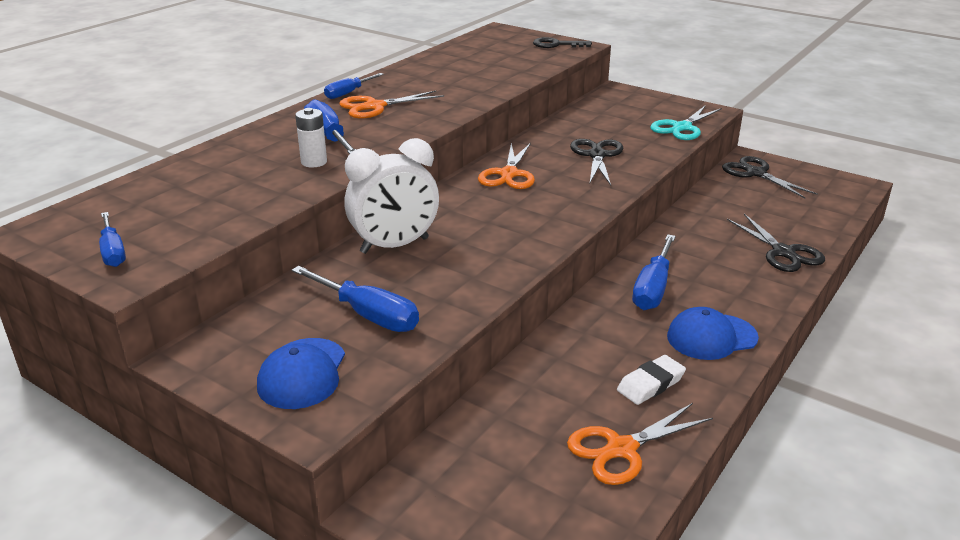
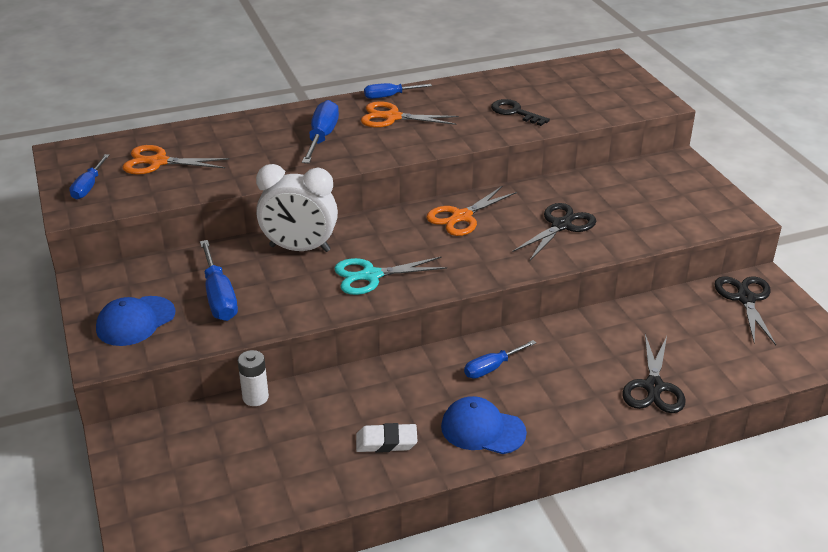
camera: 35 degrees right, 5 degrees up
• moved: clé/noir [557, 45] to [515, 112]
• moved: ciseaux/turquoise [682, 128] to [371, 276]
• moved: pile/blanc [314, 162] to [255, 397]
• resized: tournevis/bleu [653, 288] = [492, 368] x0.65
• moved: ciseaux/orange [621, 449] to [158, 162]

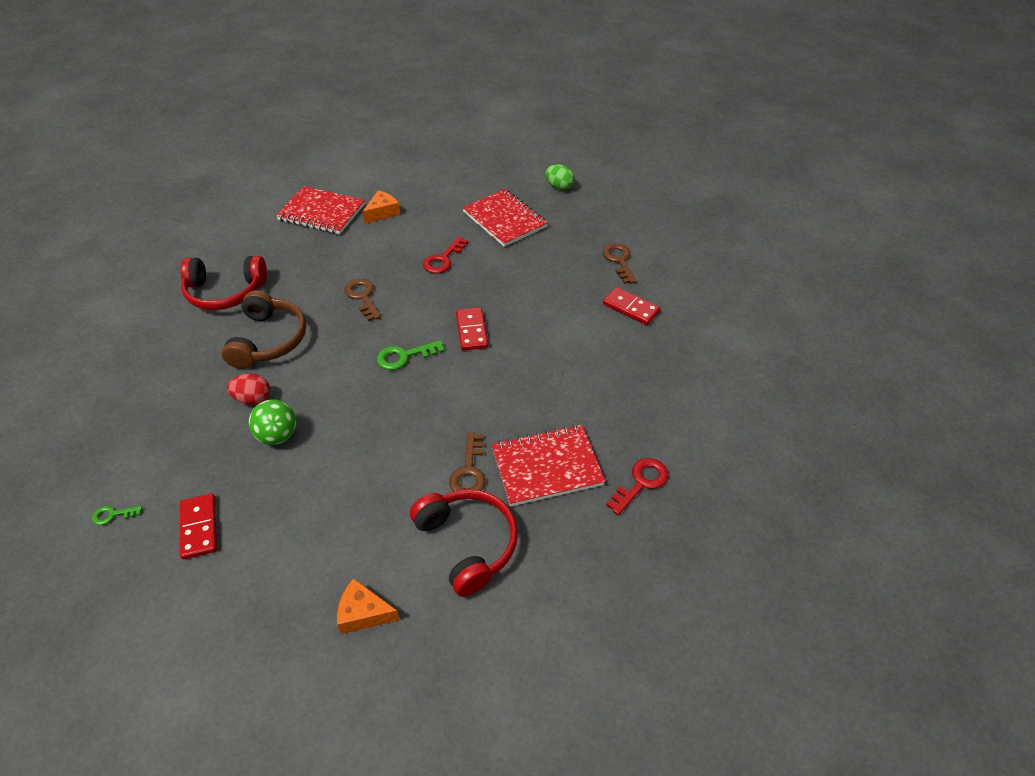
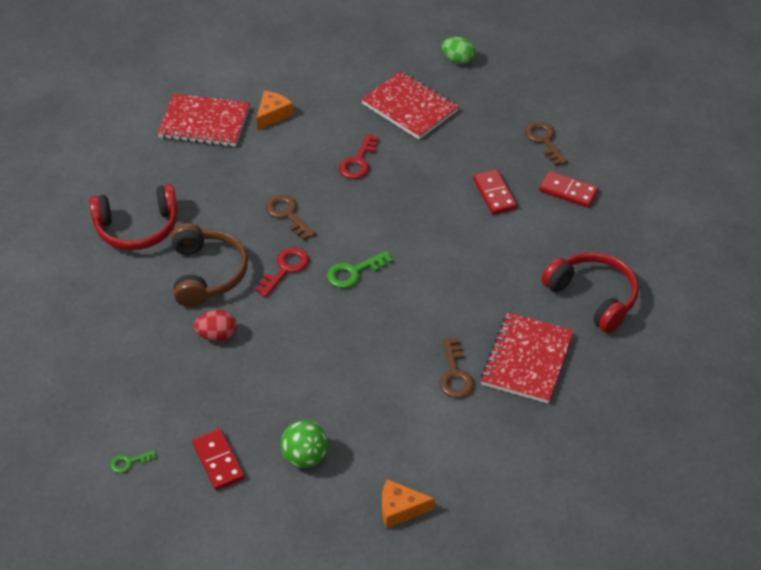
camera: 10 degrees left, 0 degrees up
• moved: domino/rouge [471, 331] to [494, 194]
• moved: balle/vert [278, 435] to [305, 457]
• turned: carnet/rouge [547, 466] = [527, 360] 45 degrees counterclockwise
• moved: clé/rouge [641, 483] to [285, 269]
• moved: casque audio/rouge [468, 543] to [593, 297]

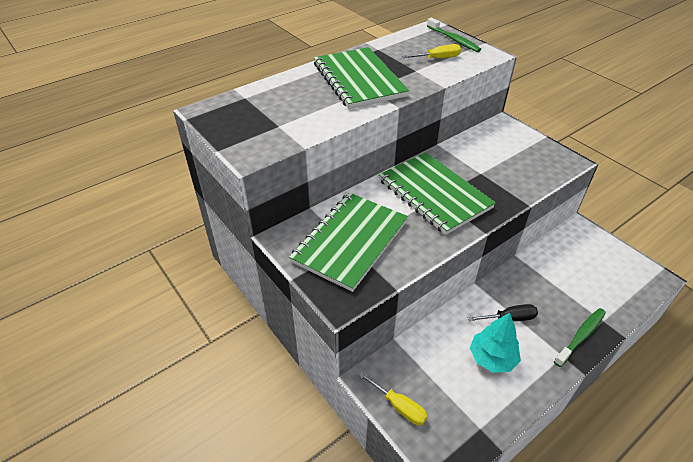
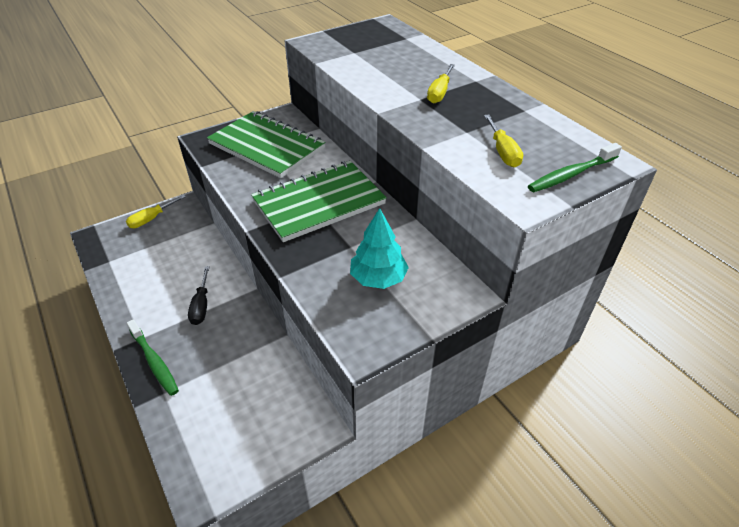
camera: 95 degrees right, 0 degrees up
• replaced: carnet/vert [358, 80] to tournevis/jaune [439, 93]
• moved: arbre/turquoise [492, 358] to [378, 278]

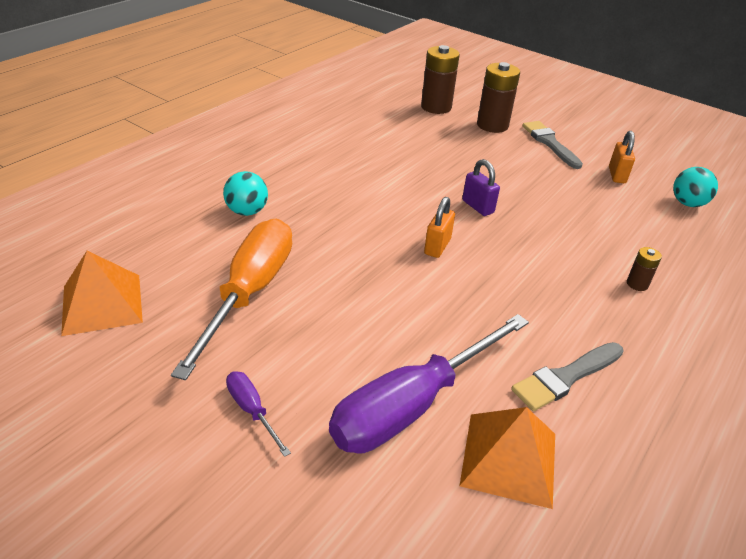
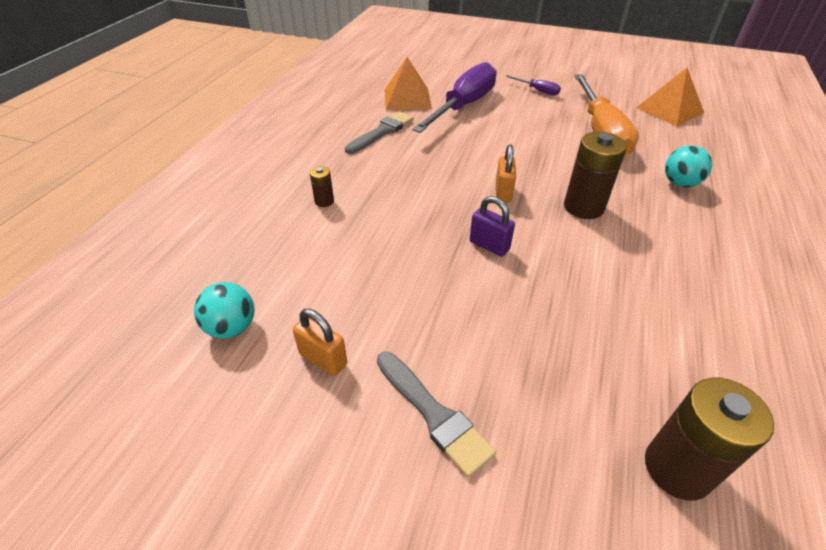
camera: 165 degrees right, 5 degrees up
• moved: pile/marron [492, 125] to [583, 207]
• turned: cadenas/orange [617, 175] = [323, 359] 45 degrees counterclockwise

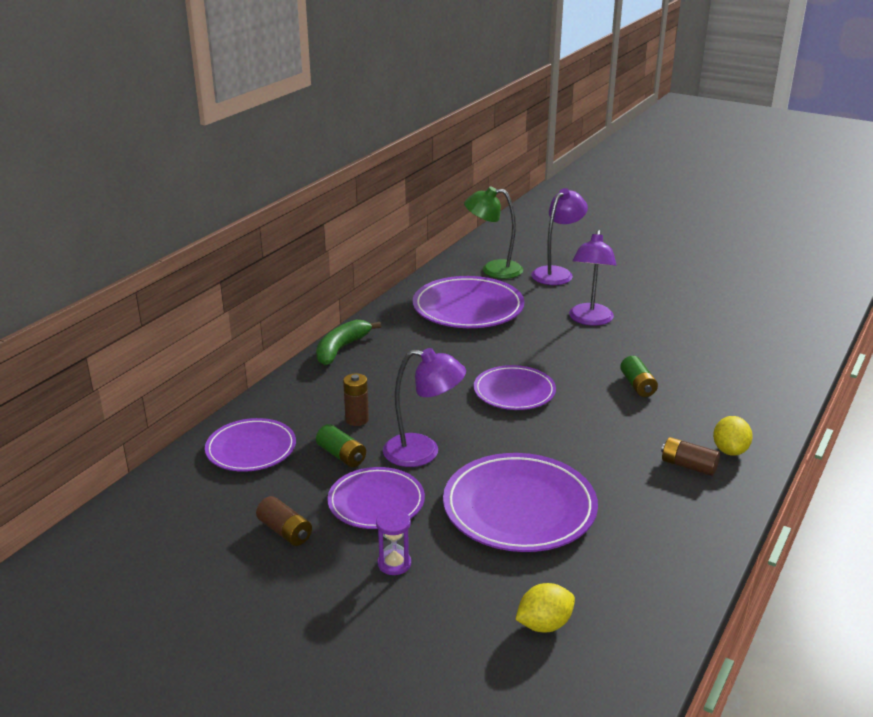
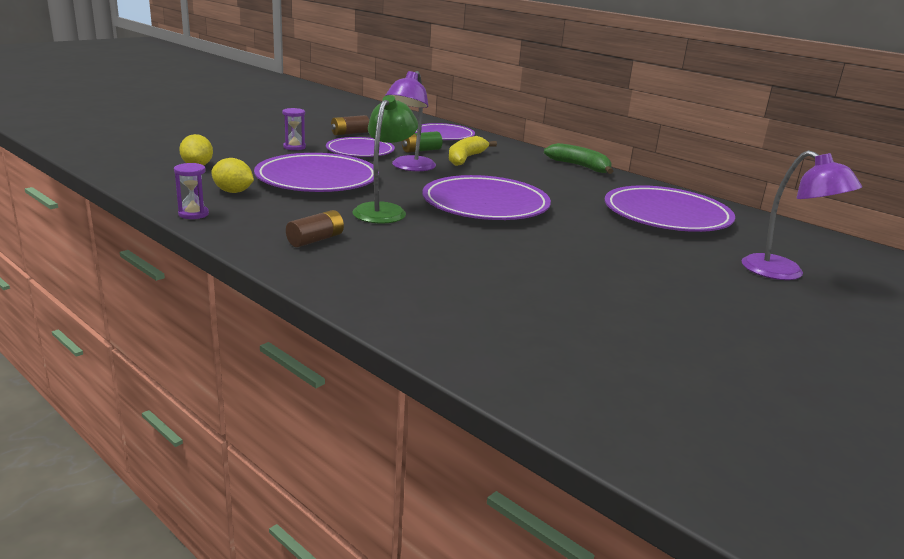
camera: 100 degrees right, 5 degrees down
• moved: lampe/vert [493, 269] to [384, 210]
• removed: lampe/violet [590, 320]
• removed: pile/vert [637, 385]
• resized: assiette/violet [514, 391] = [485, 204] x1.57
• replaced: pile/marron [357, 419] to banane/jaune [465, 158]
• moved: citron/jaune [730, 450] to [233, 192]
• added: sablier/violet [193, 214]

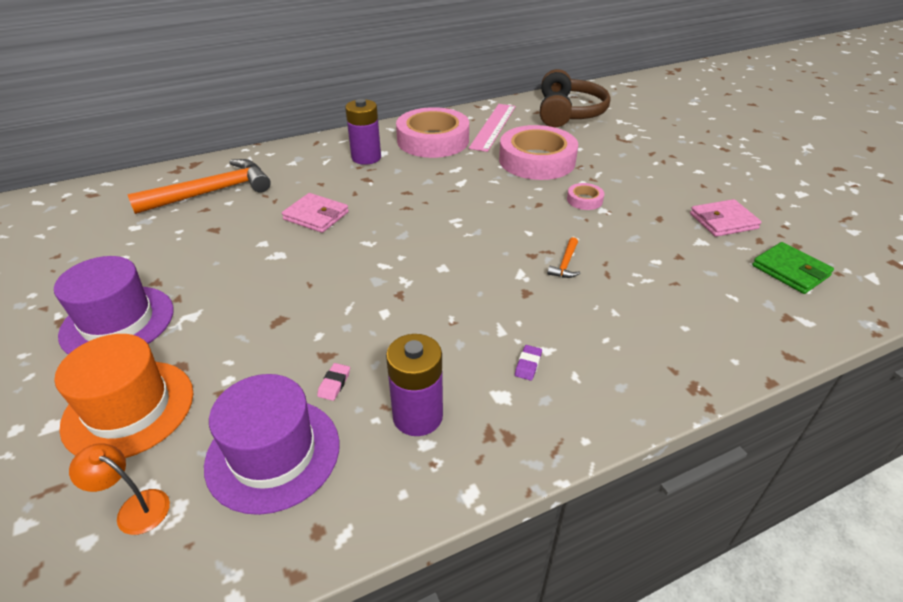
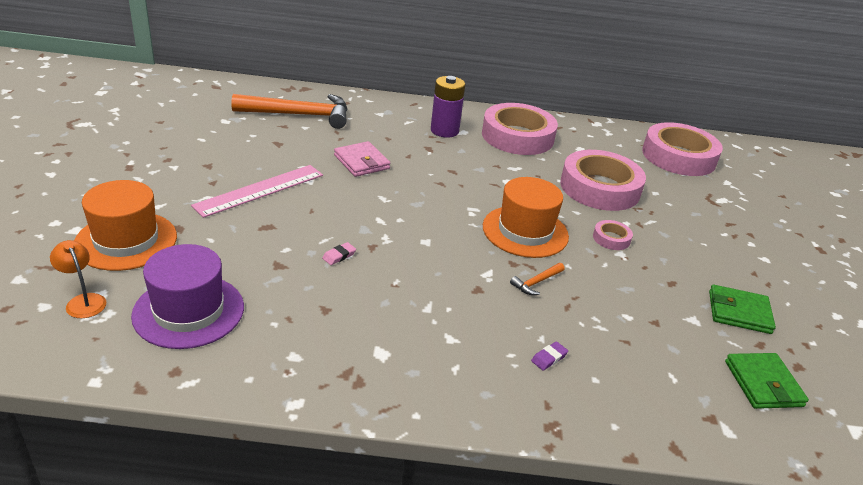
camera: 25 degrees right, 5 degrees down
• replaced: casque audio/marron [568, 113] to ruban adhésif/rose [678, 156]
• moved: règle/rose [493, 126] to [260, 190]
• recoloured: portefeuille/rose [723, 221] to portefeuille/vert [739, 312]
• removed: chapeau/violet [118, 322]
• removed: pile/violet [417, 416]
• moved: gomme/violet [528, 364] to [549, 358]
• moved: gomme/rose [334, 384] to [339, 256]
• added: chapeau/orange [525, 231]

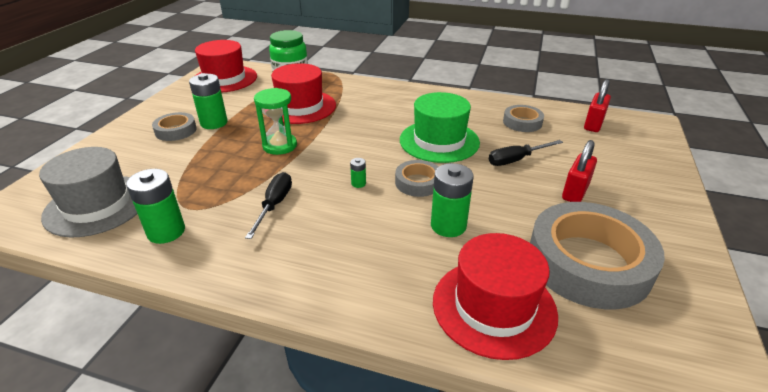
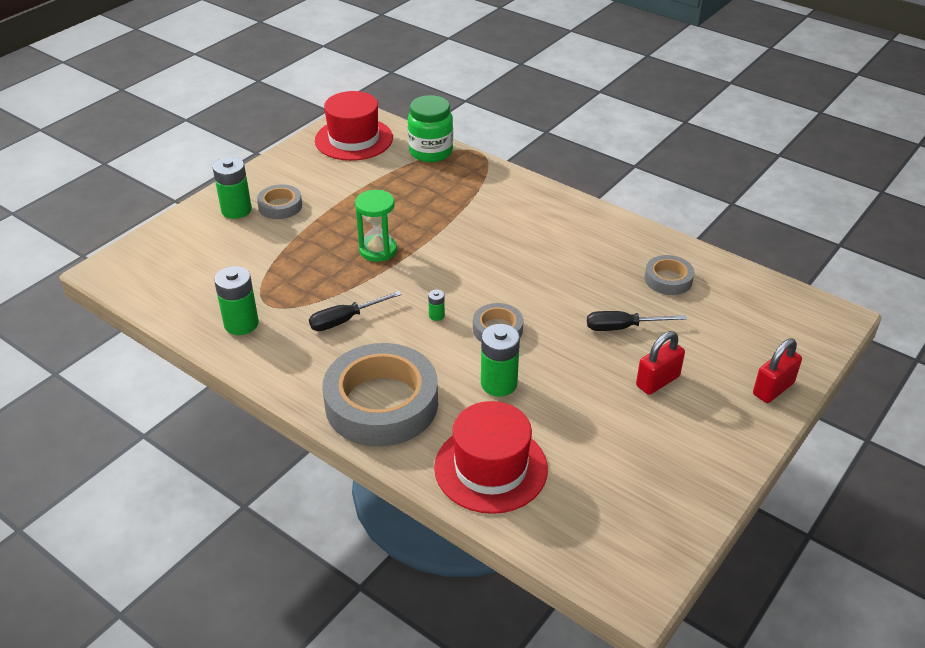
camera: 20 degrees right, 5 degrees up
• removed: chapeau/rouge [300, 107]
• moved: pile/vert [214, 123] to [236, 210]
• moved: cadenas/rouge [593, 124] to [773, 389]
• removed: chapeau/vert [439, 141]
• removed: chapeau/gris [97, 205]
• turned: tournevis/noir [274, 205] = [345, 320] 150 degrees counterclockwise
• moved: ruban adhésif/gris [588, 262] to [381, 403]

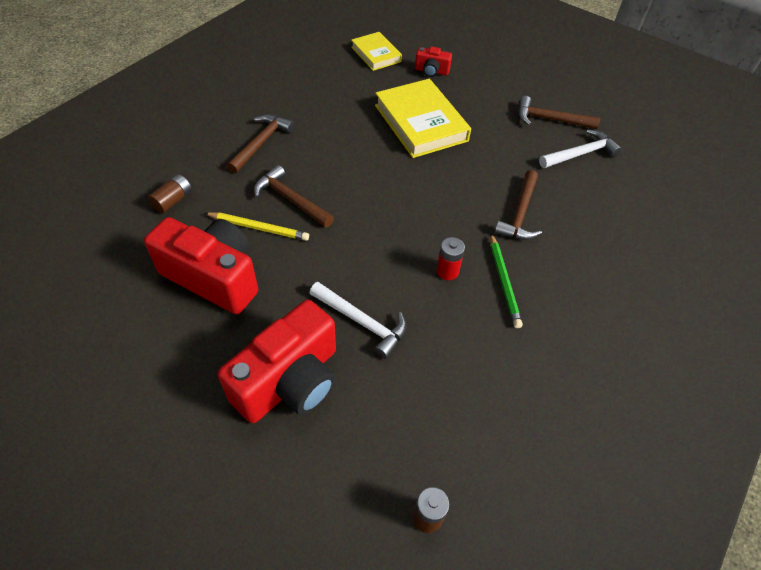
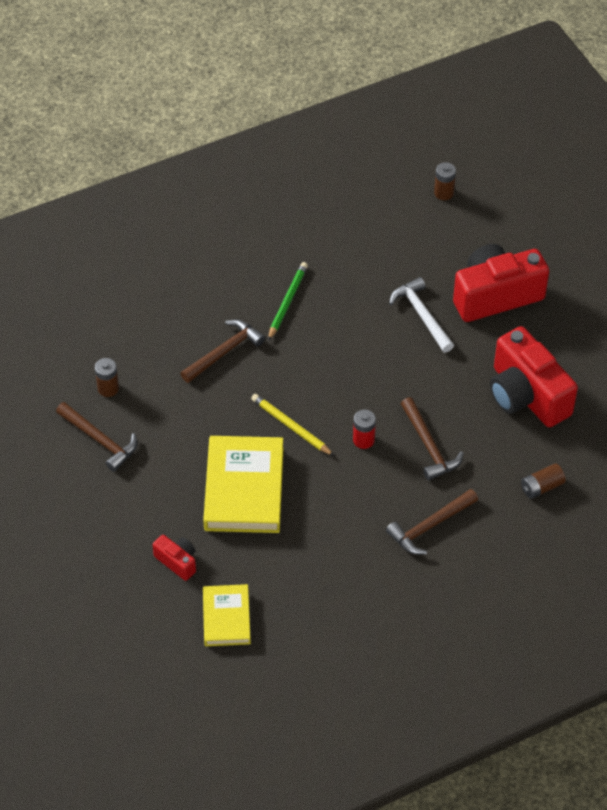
camera: 150 degrees left, 0 degrees up
• replaced: marteau/blanc [581, 154] to pile/marron [108, 388]
• moved: crayon/jaune [258, 228] to [291, 426]
• moved: pile/rouge [447, 271] to [363, 440]

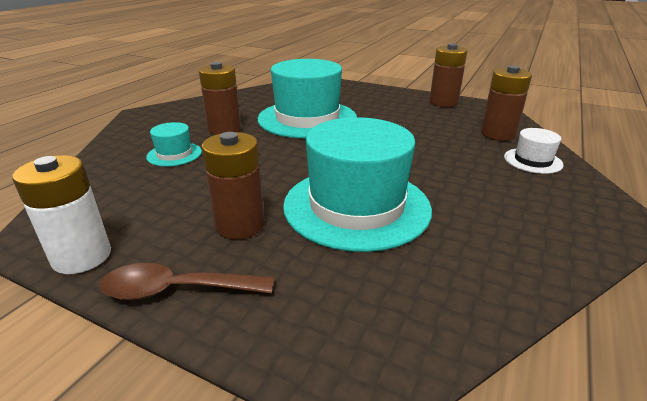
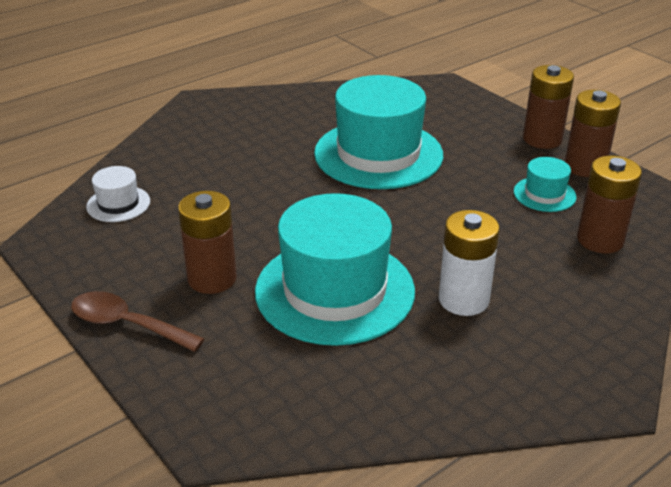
camera: 25 degrees right, 5 degrees up
• moved: pile/marron [224, 129] to [542, 139]
• moved: chapeau/turquoise [174, 154] to [544, 194]
• moved: chapeau/blanc [532, 161] to [118, 204]
• moved: pile/blanc [82, 256] to [463, 300]

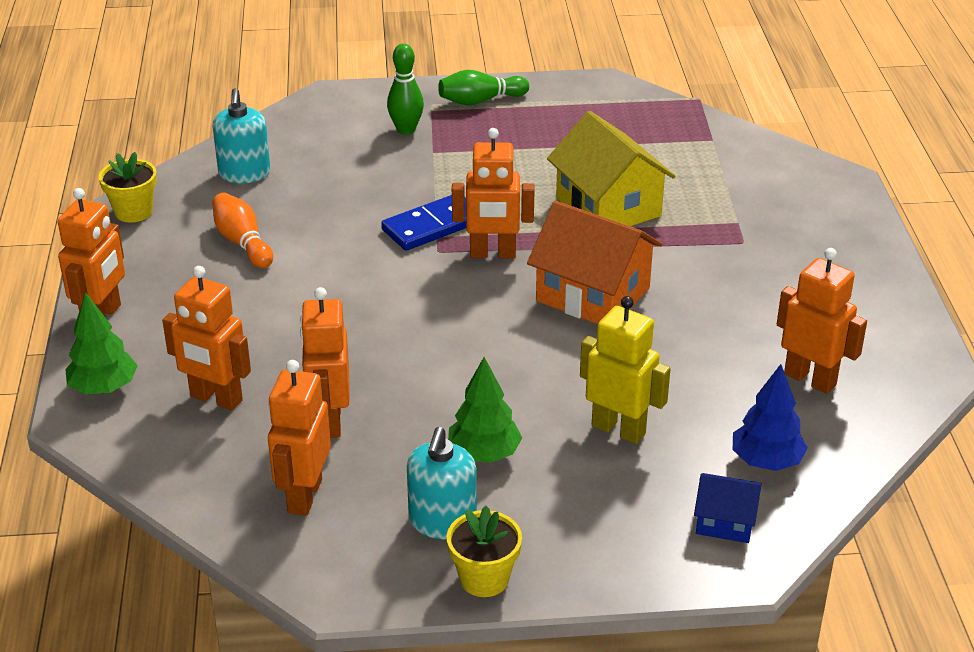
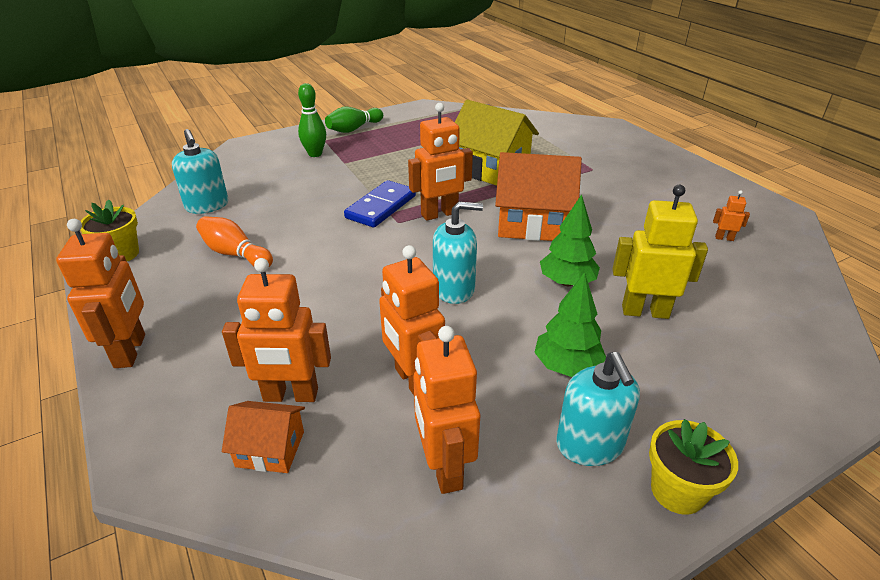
camera: 25 degrees left, 0 degrees up
• resized: robot/orange [810, 379] = [724, 238] x0.45
• moved: arbre/vert [104, 388] to [567, 282]
• removed: arbre/bleu [766, 461]
• removed: maison/bleu [725, 521]
• added: distributeur de savon/turquoise [454, 289]
• added: maison/orange [270, 449]

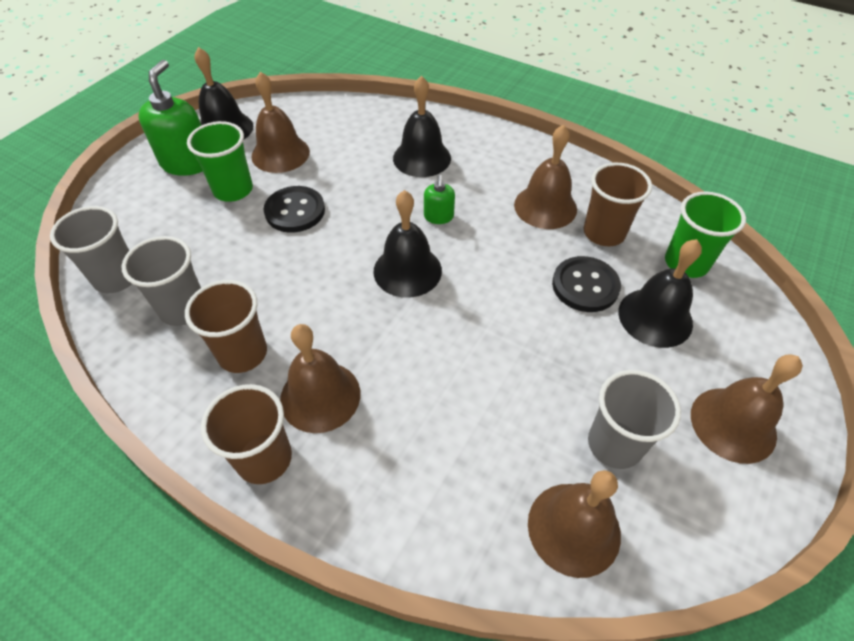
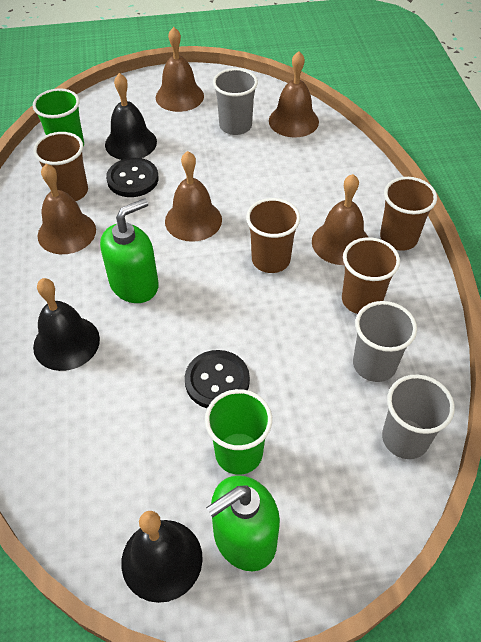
camera: 130 degrees left, 0 degrees up
• moved: cloche/marron [280, 154] to [193, 220]
• resized: distributeur de savon/vert [438, 217] = [134, 284] x1.94
• removed: cloche/noir [407, 270]
• added: gobelet/marron [271, 260]

